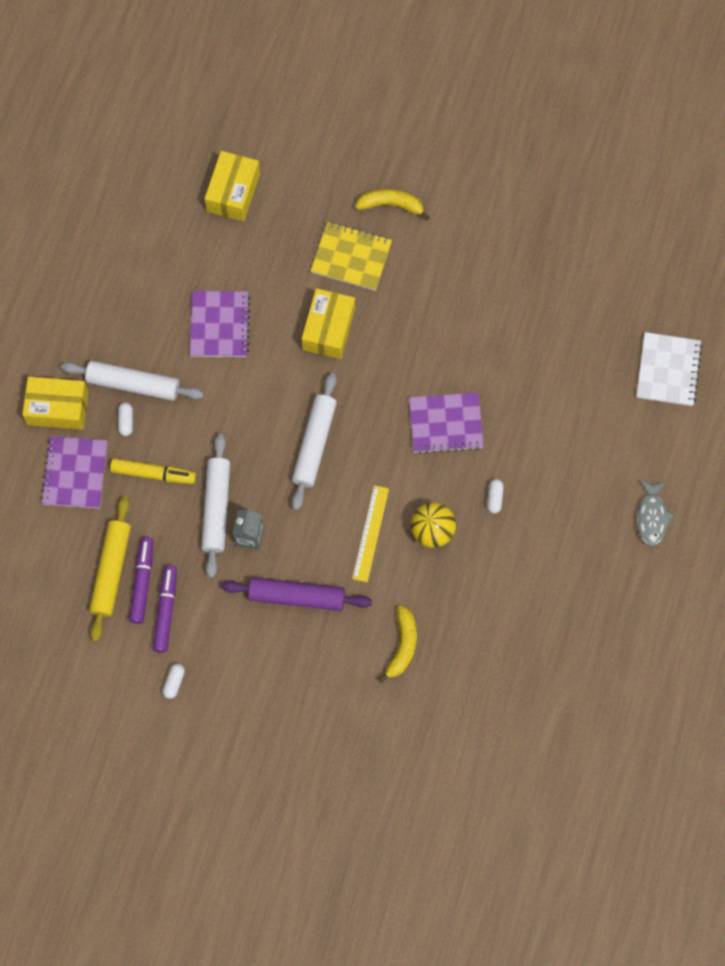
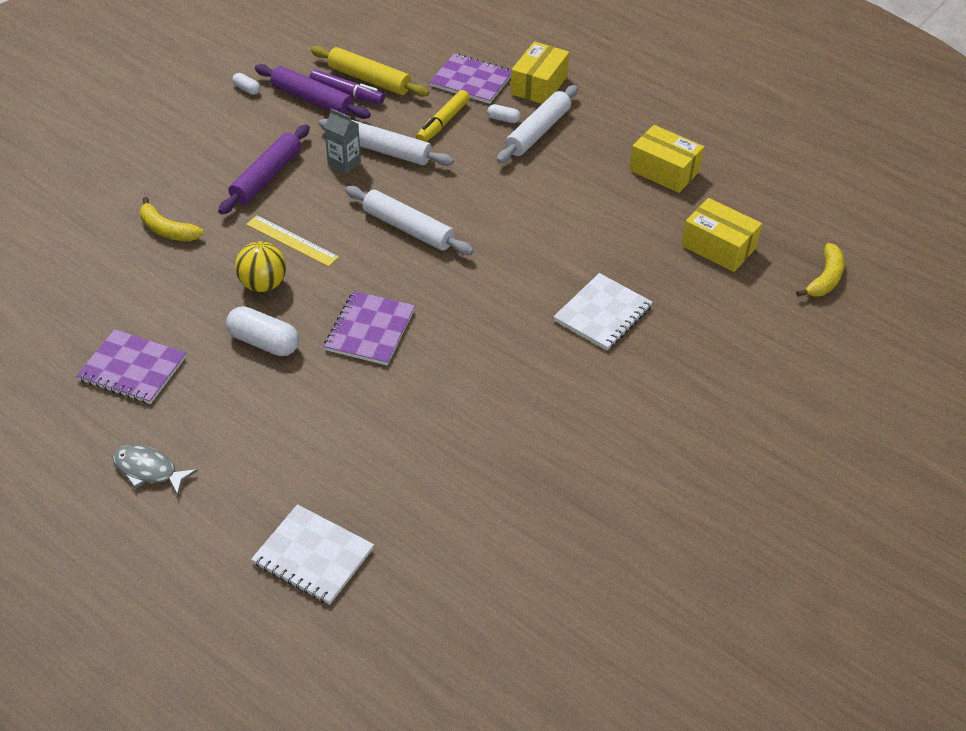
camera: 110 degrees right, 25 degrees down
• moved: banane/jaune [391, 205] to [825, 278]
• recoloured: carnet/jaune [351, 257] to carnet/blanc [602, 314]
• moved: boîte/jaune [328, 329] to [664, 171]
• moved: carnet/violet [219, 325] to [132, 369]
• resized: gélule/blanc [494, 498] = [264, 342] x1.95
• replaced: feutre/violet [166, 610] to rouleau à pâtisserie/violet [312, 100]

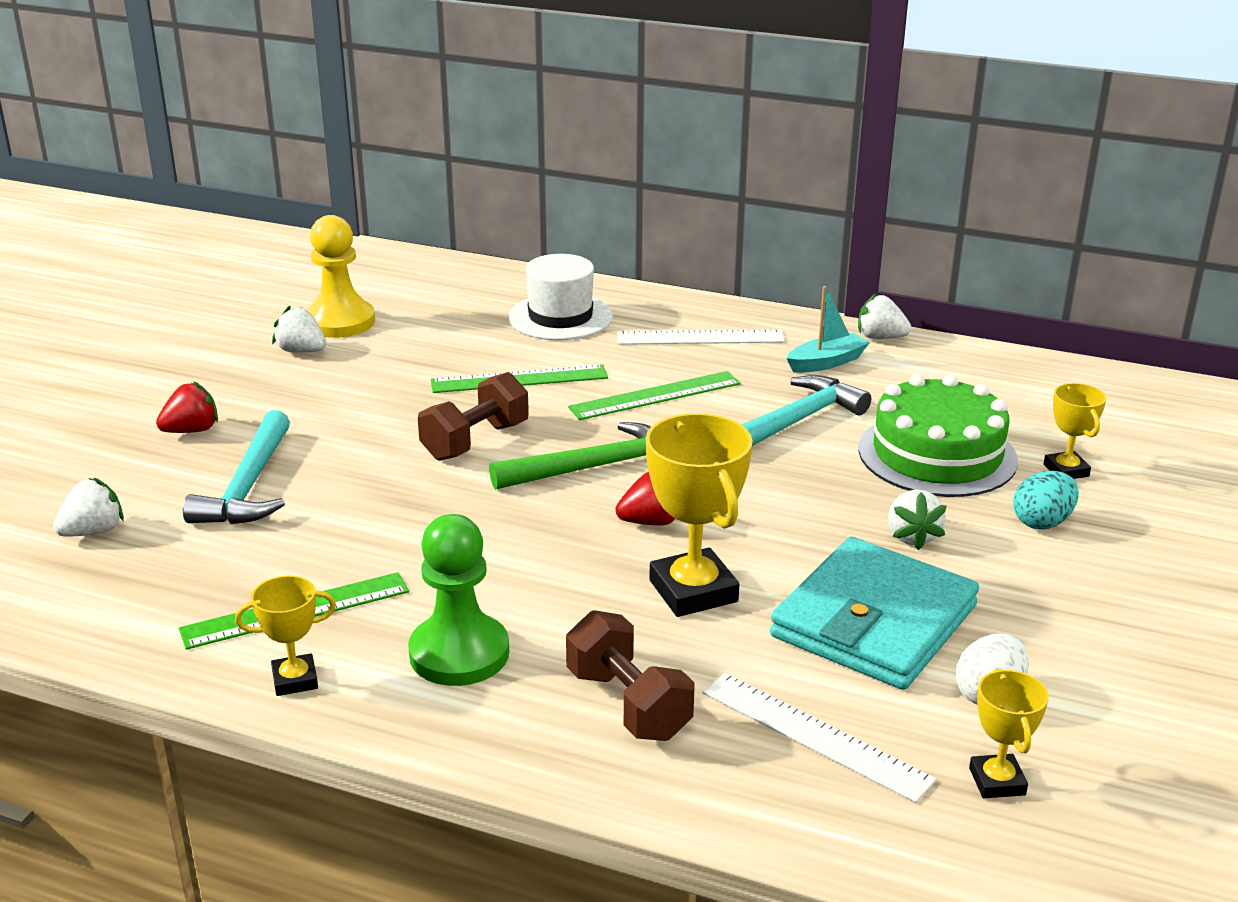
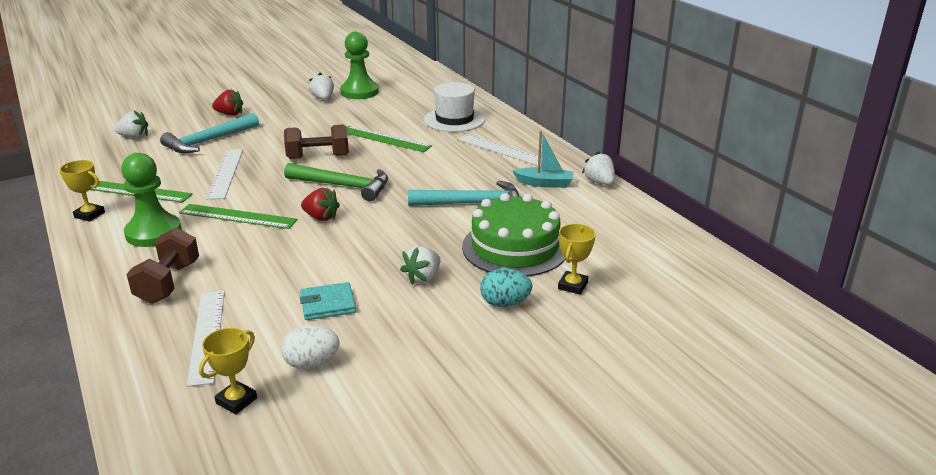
camera: 40 degrees right, 0 degrees up
• recoloured: pion/jaune [340, 322] to pion/vert [359, 92]
• moved: règle/vert [655, 395] to [238, 216]
• removed: trophée/jaune [693, 591]
• resized: portefeuille/turquoise [874, 621] = [328, 304] x0.47
• added: règle/blanc [225, 173]

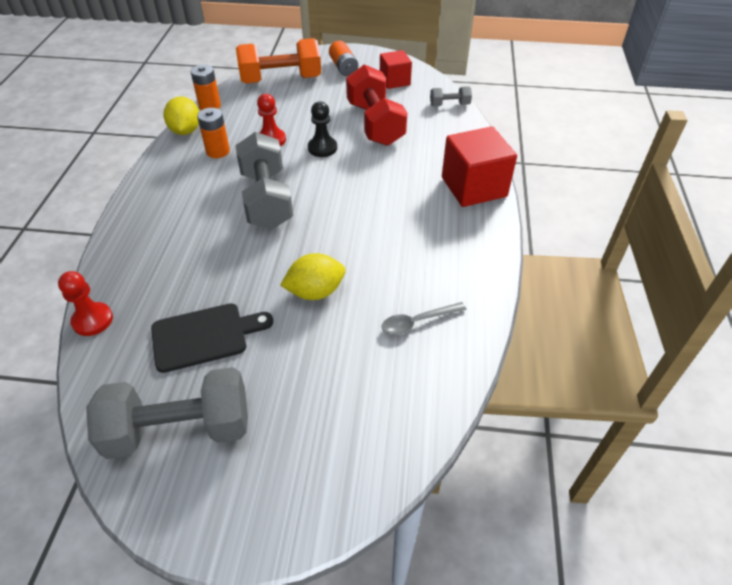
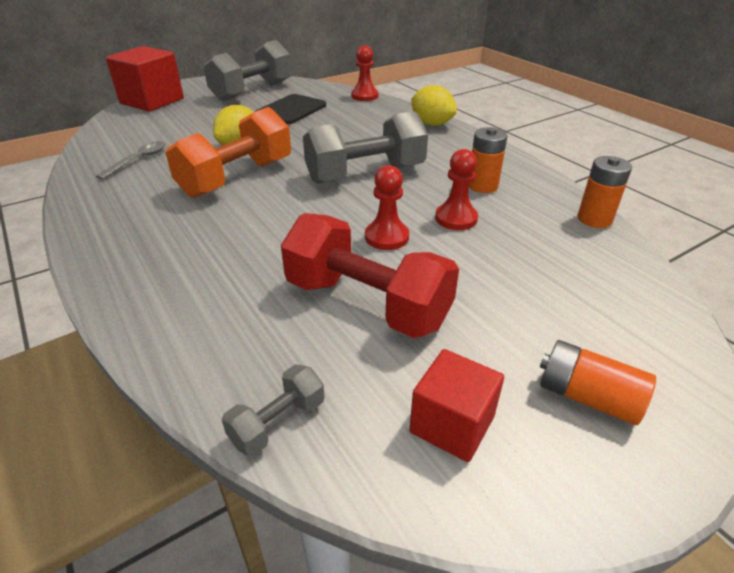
camera: 140 degrees right, 10 degrees down
• moved: haltère/orange [281, 80] to [237, 178]
• moved: citron/jaune [186, 131] to [431, 124]
• recoloured: pion/noir [322, 148] to pion/rouge [386, 237]
• moved: cube/rouge [474, 187] to [152, 101]
• turned: haltère/gris [266, 199] = [365, 174] 60 degrees counterclockwise

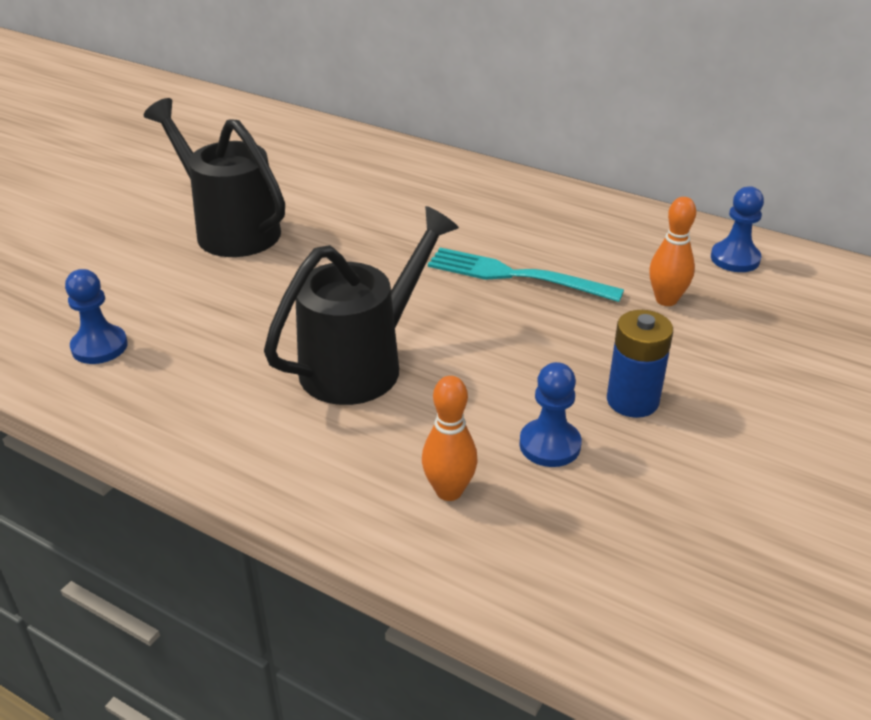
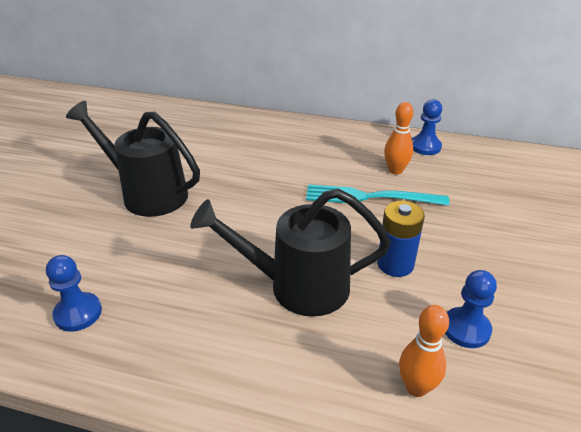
camera: 15 degrees left, 0 degrees up
• moved: pion/bleu [735, 259] to [425, 146]
• moved: quille/orange [666, 300] to [395, 170]
• turned: arrosoir/noir [363, 363] = [296, 286] 120 degrees counterclockwise
• moved: pile/bleu [632, 401] to [395, 264]

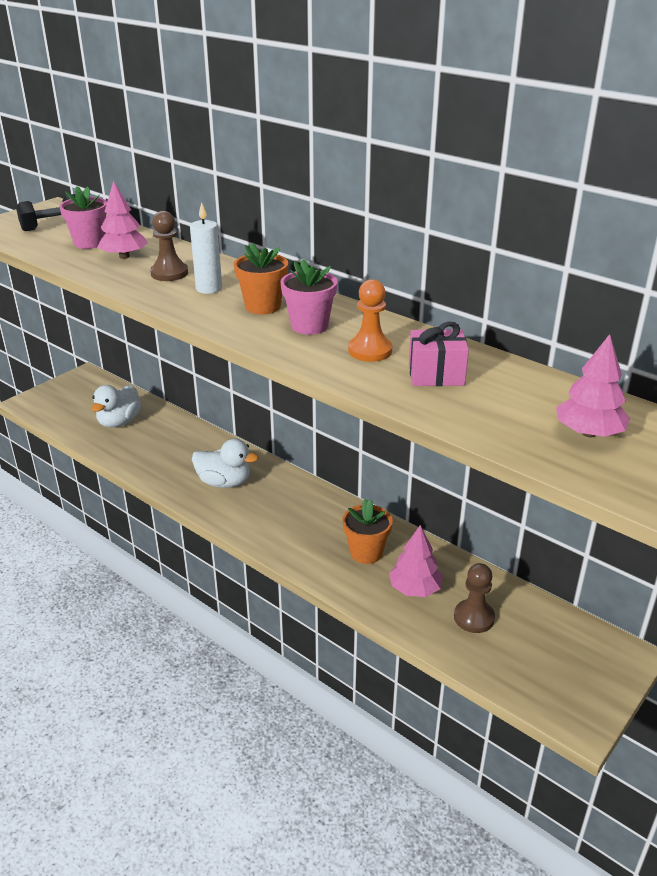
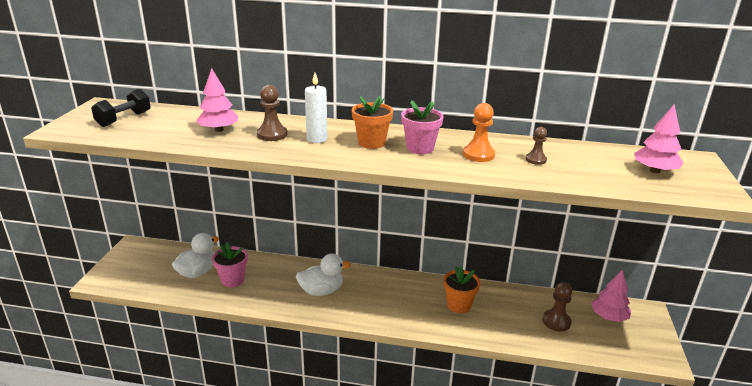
camera: 30 degrees left, 5 degrees down
• moved: pot de fleurs/rose [89, 243] to [232, 280]
• replaced: cadeau/rose [436, 375] to pion/marron [535, 160]
• turned: canard/blanc [119, 422] = [197, 272] 135 degrees counterclockwise
• moved: arbre/rose [415, 589] to [609, 317]

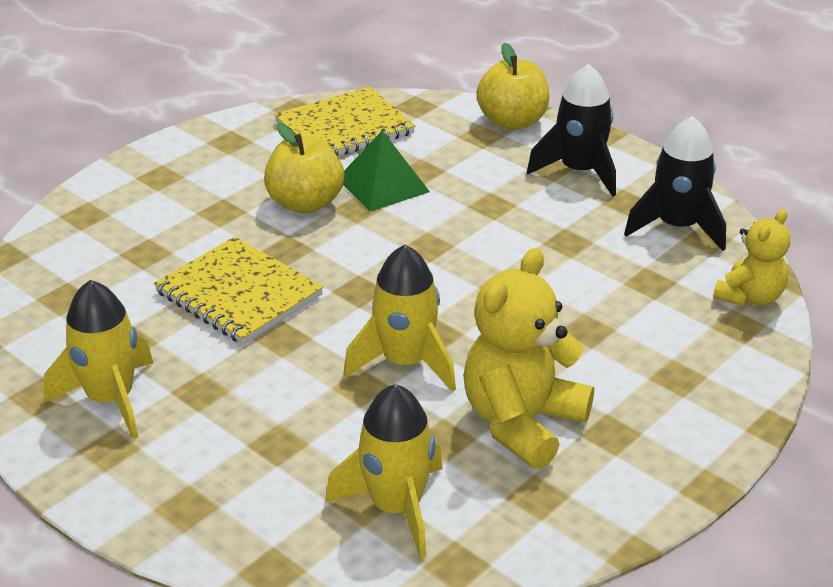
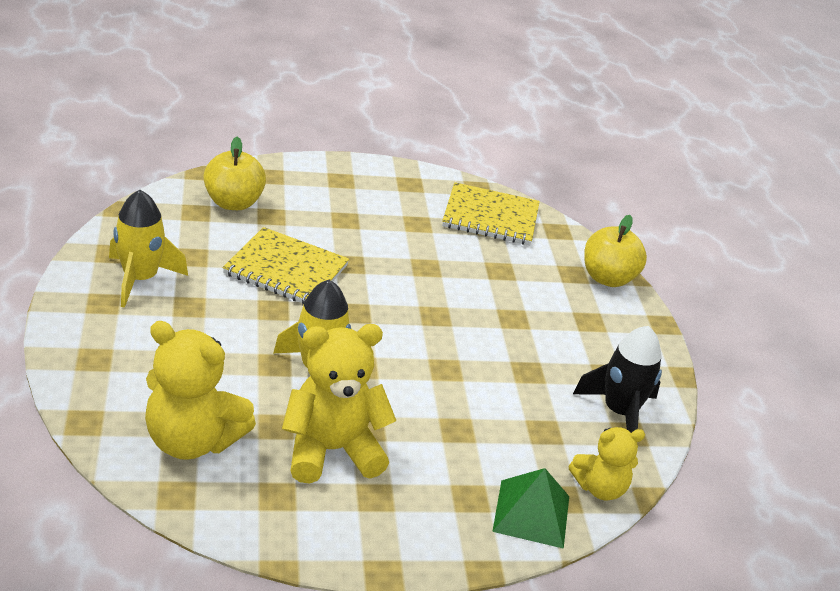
camera: 35 degrees right, 0 degrees up
• removed: fusée/noir [579, 171]
• moved: pomme/jaune [305, 203] to [233, 203]
• moved: pyramide/vert [383, 185] to [531, 513]
• turned: carnet/jaune [238, 294] = [286, 270] 60 degrees counterclockwise
• replaced: fusée/jaune [396, 508] to ours en peluche/jaune [192, 440]

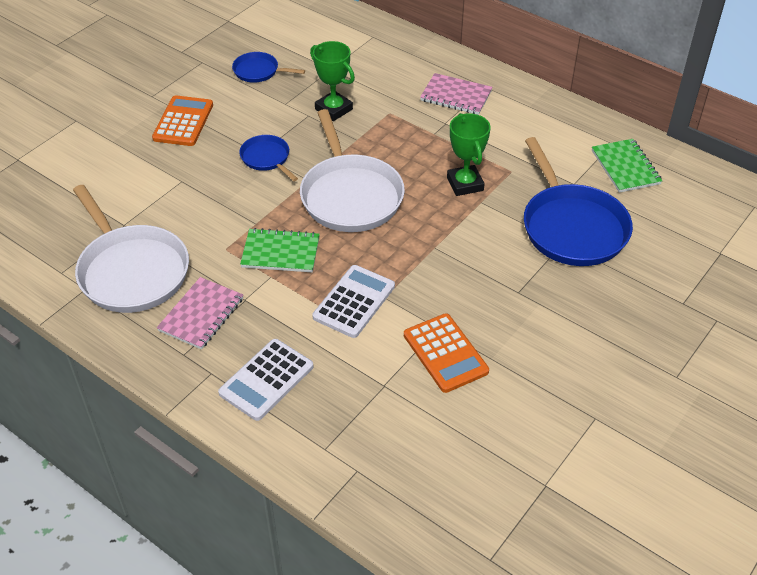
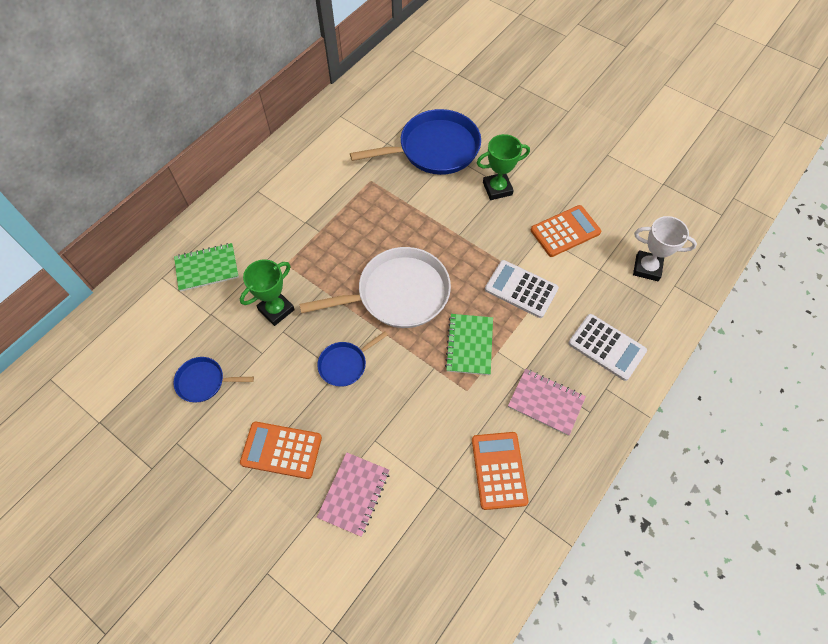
camera: 90 degrees left, 15 degrees up
• turned: poêle/bleu [258, 71] = [204, 382] 75 degrees clockwise
• moved: carnet/rose [456, 96] to [354, 494]
• moved: trophée/vert [465, 184] to [497, 188]
• moved: carnet/vert [625, 167] to [207, 268]
• replaced: poêle/blanc [131, 271] to calculatrice/orange [499, 470]
• added: trophée/blanc [647, 268]

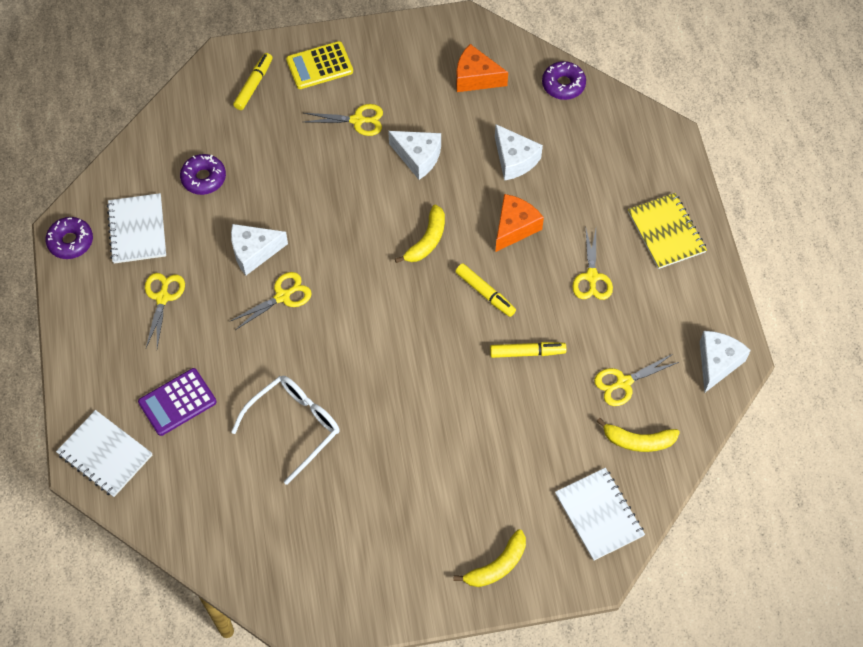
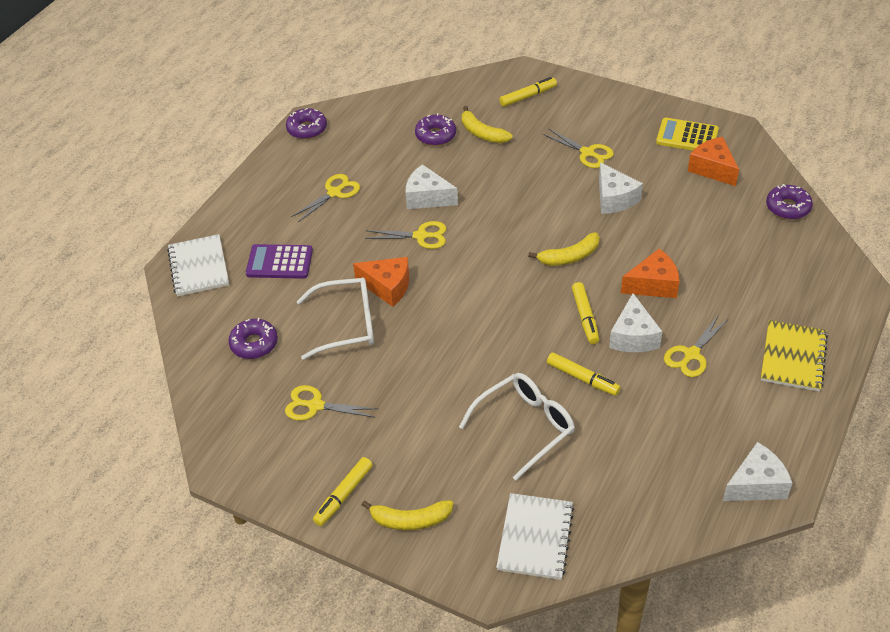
camera: 40 degrees right, 15 degrees down
• moved: calculatrice/jaune [319, 66] to [687, 136]
• moved: fromage/blanc [514, 160] to [633, 336]
• removed: carnet/blanc [137, 230]
• moved: ciseaux/jaune [623, 382] to [315, 405]
• moved: banane/jaune [638, 441] to [482, 133]
• added: fromage/orange [387, 287]
• added: beignet/violet [254, 344]
• added: lunettes/blanc [525, 426]
• added: feutre/jaune [343, 495]

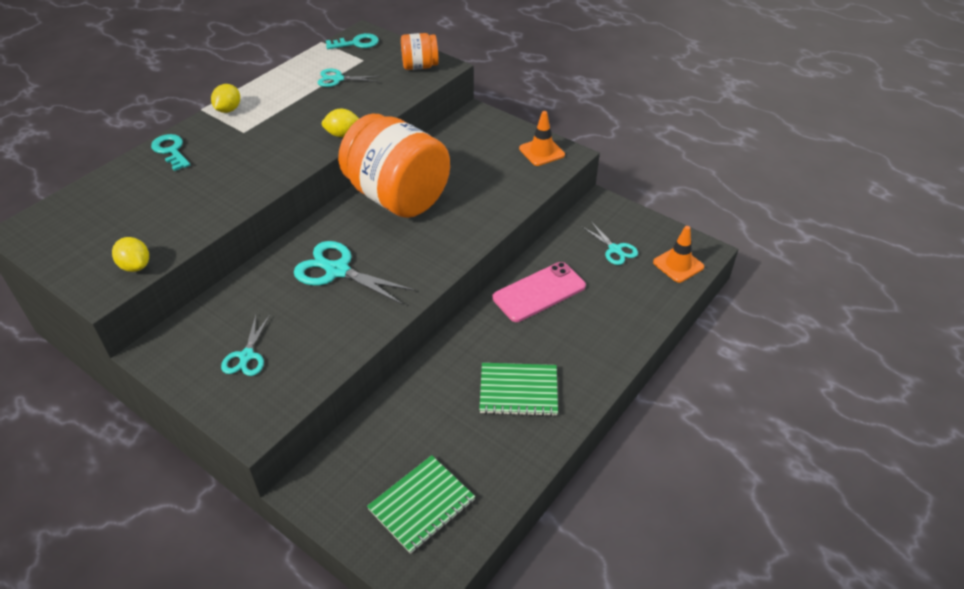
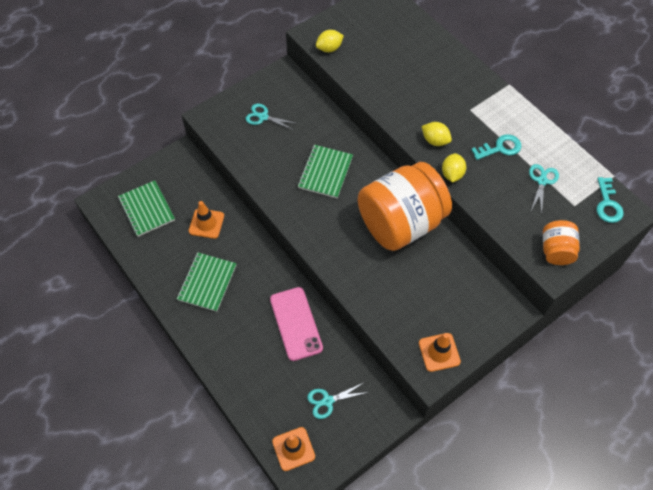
camera: 105 degrees right, 15 degrees up
• moved: citron/jaune [228, 109] to [435, 141]
• moved: clé/turquoise [171, 151] to [500, 148]
• replaced: ciseaux/turquoise [337, 271] to carnet/vert [325, 172]
• added: cône de chantier/orange [206, 223]

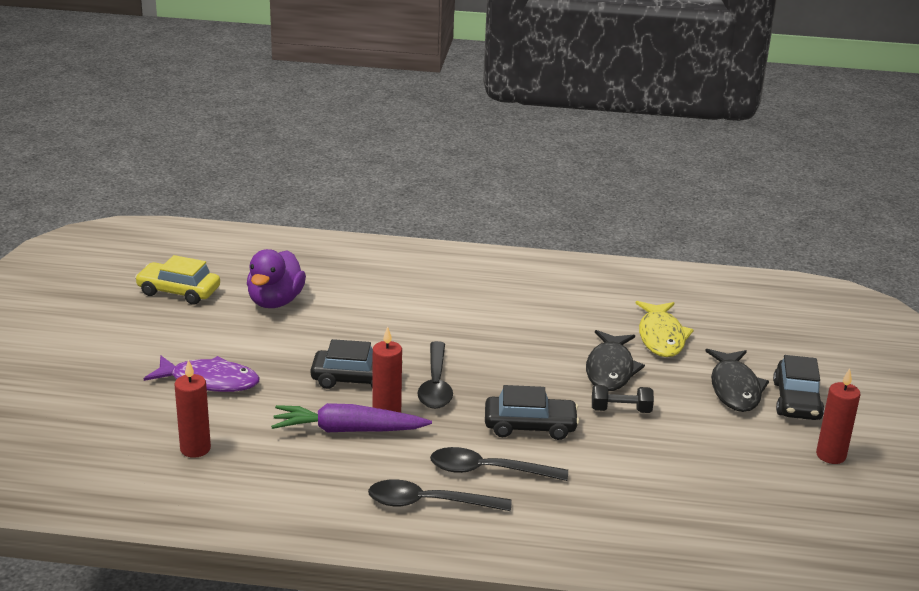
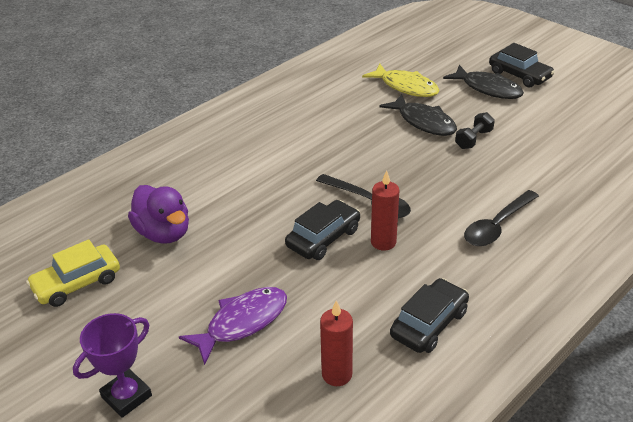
camera: 50 degrees left, 10 degrees up
• removed: bougie/rouge [831, 455]
• moved: voiture/noir [530, 426] to [429, 323]
• removed: carotte/violet [347, 430]
• removed: cuillère/noir [428, 503]
• added: trophée/violet [126, 396]

